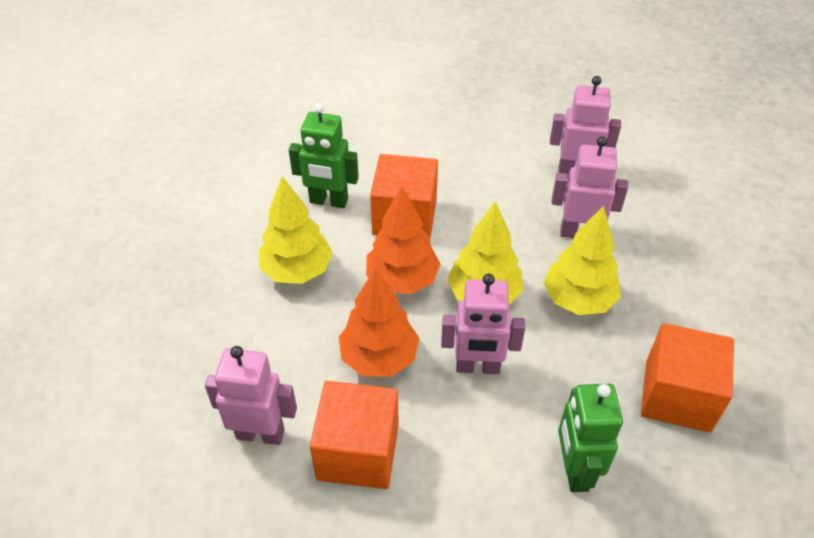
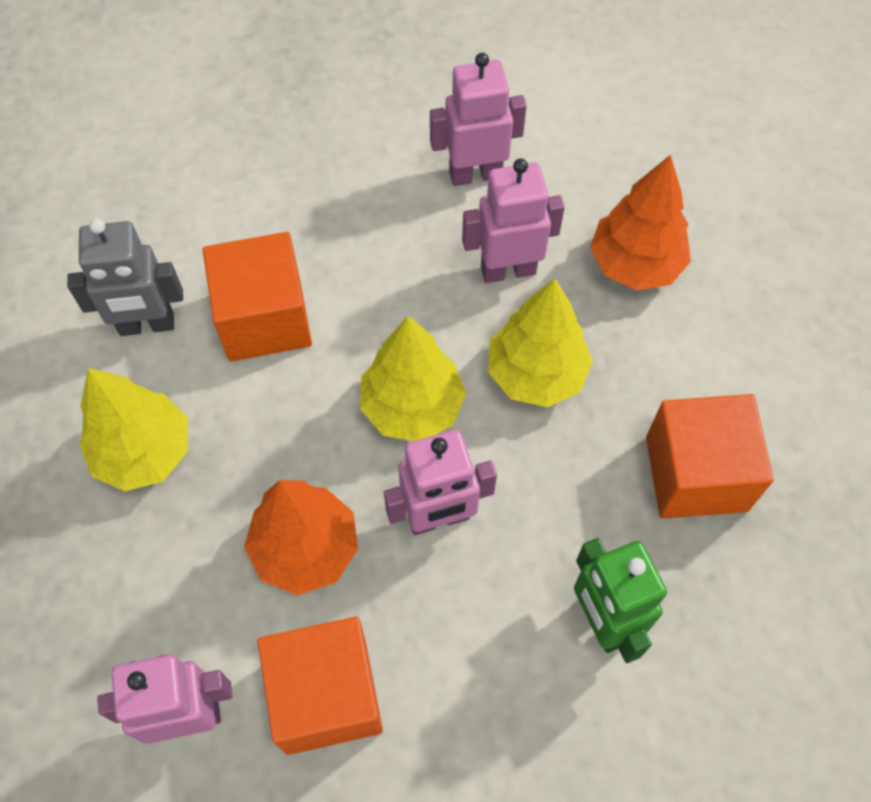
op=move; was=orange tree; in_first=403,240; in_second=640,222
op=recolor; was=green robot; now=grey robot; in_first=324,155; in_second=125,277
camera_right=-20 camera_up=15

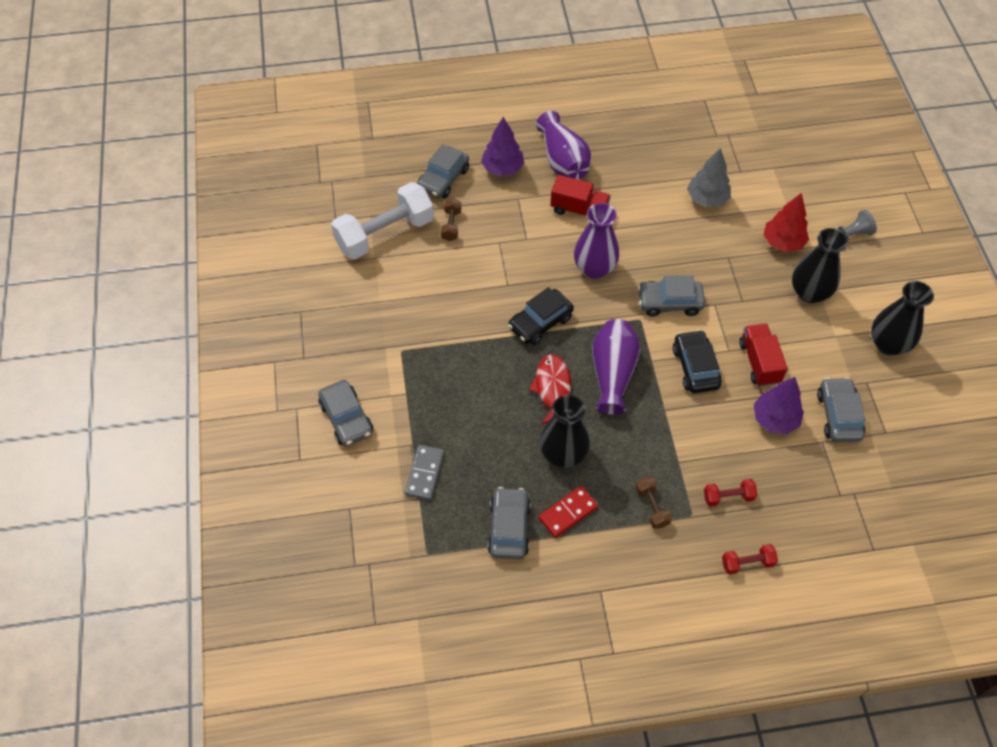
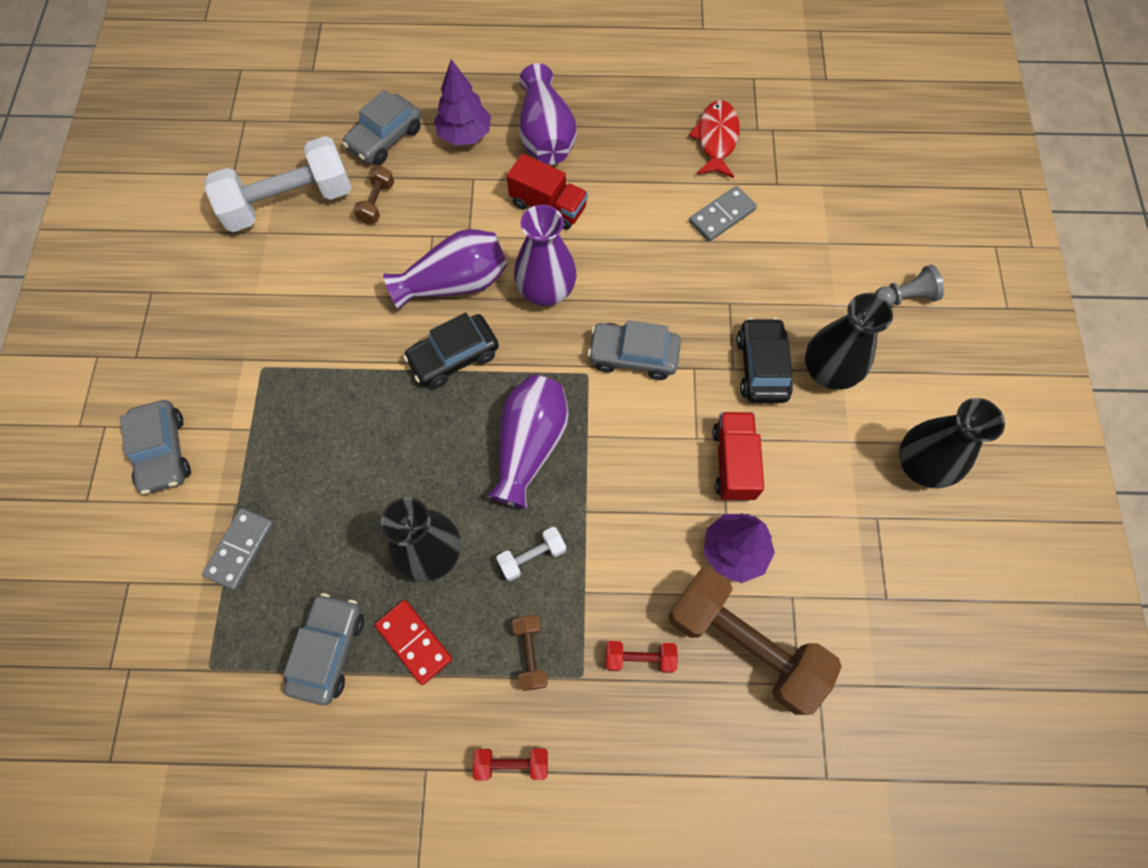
op=delete; was=red tree; in_first=786,222
op=delete; was=grey car; in_first=841,409
op=insert; now=purple vase; in_second=445,269
op=insert; now=white dumbbell; in_second=531,554
op=insert; now=brown dumbbell; in_second=755,641
op=move; was=red fish; in_first=550,389; in_second=714,139
op=move; was=black car; in_first=697,361; in_second=765,360
op=move; was=red dumbbell; in_first=750,559; in_second=510,764
op=replace; was=grey tree; now=grey domino; in_first=709,177; in_second=723,214
op=rotate; was=red domino; in_first=568,512; in_second=413,642; clockwise=75
camera_right=10 camera_up=10

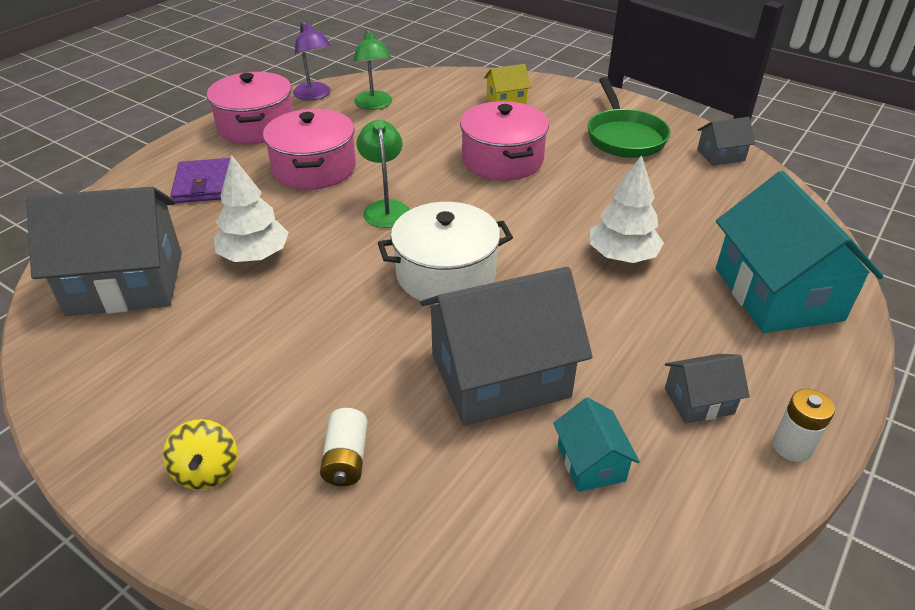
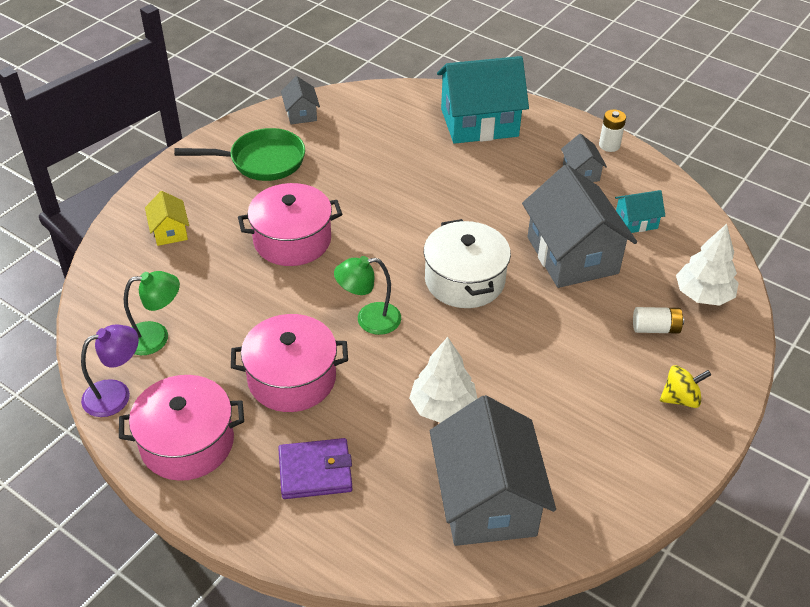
op=move; was=white tree; in_first=627,209; in_second=707,265
camera_right=-90 camera_up=5

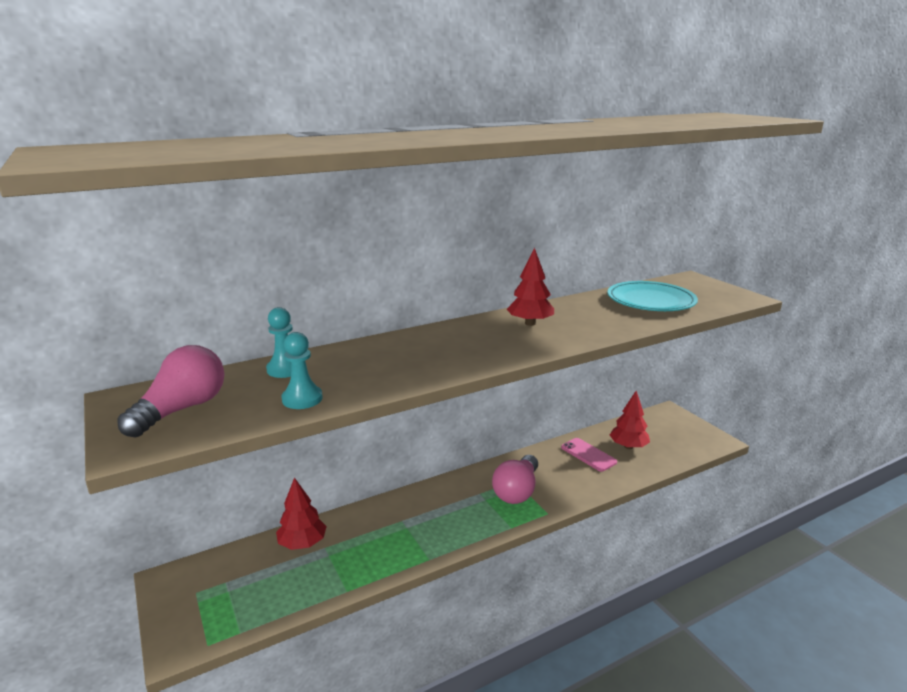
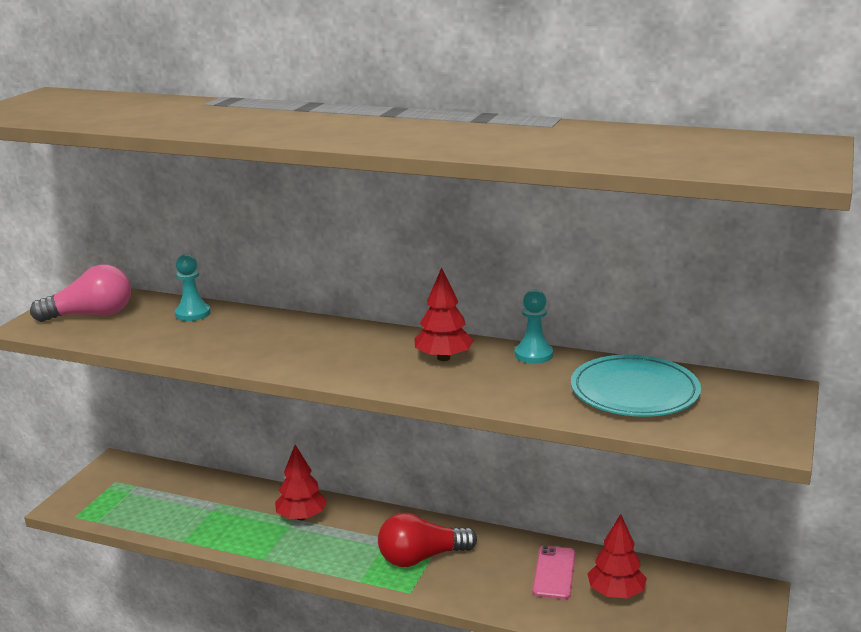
op=move; was=red tree; in_first=301,513; in_second=301,482
op=move; was=turquoise pawn; in_first=302,370; in_second=534,327
op=recolor; was=pink light bulb; now=red light bulb; in_first=515,479; in_second=427,540
camera_right=50 camera_up=0

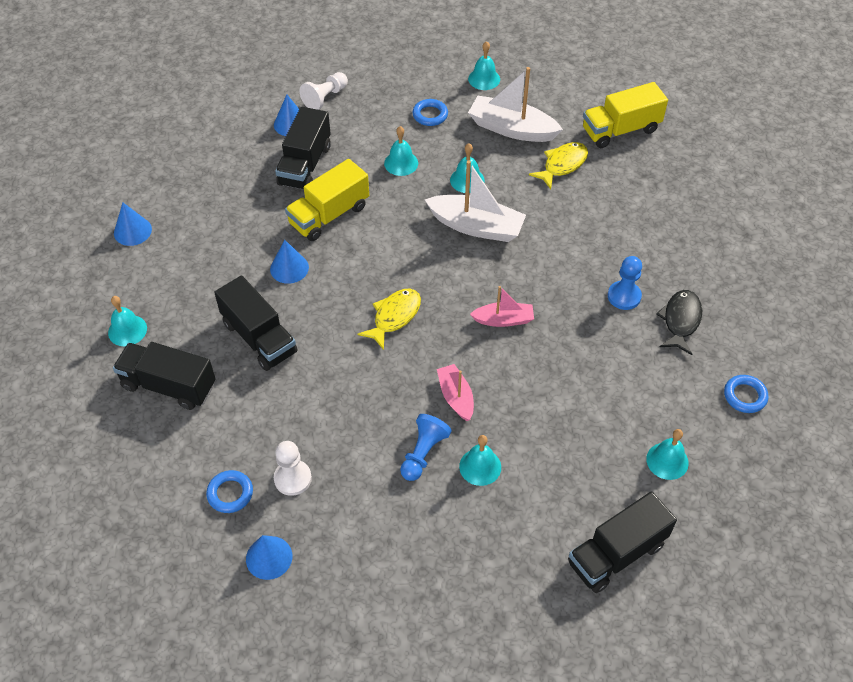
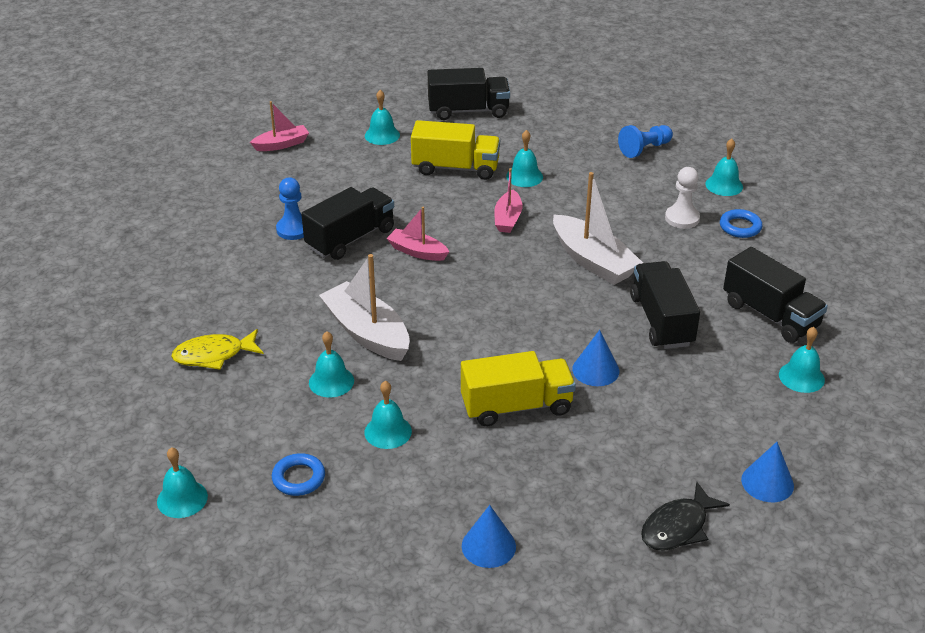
op=delete; was=white pawn; in_first=324,91
op=delete; was=yellow fish; in_first=389,319
op=move; was=black truck; in_first=303,148; in_second=347,223
op=move; was=blue pawn; in_first=426,447; in_second=645,141
op=move; was=white boat; in_first=515,104; in_second=598,228
op=move; was=yellow truck; in_first=625,115; in_second=455,150
op=move; was=black fish; in_first=679,322; in_second=685,516
op=replace; was=blue cone; now=turquoise bell; in_first=269,557; in_second=724,167
op=replace; was=blue ring; now=pink boat; in_first=746,394; in_second=279,126
camera_right=-150 camera_up=-15

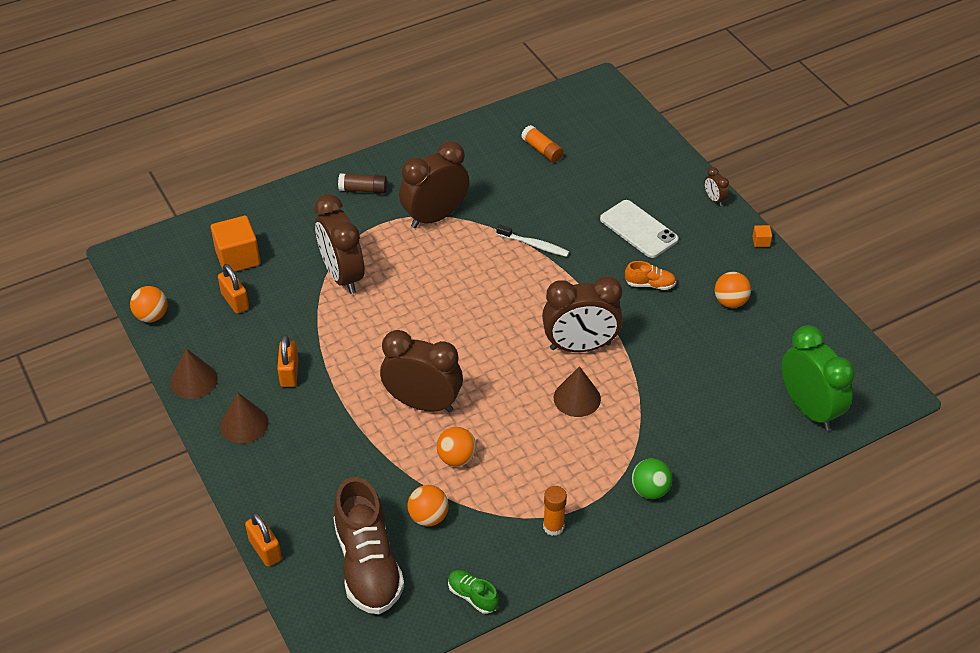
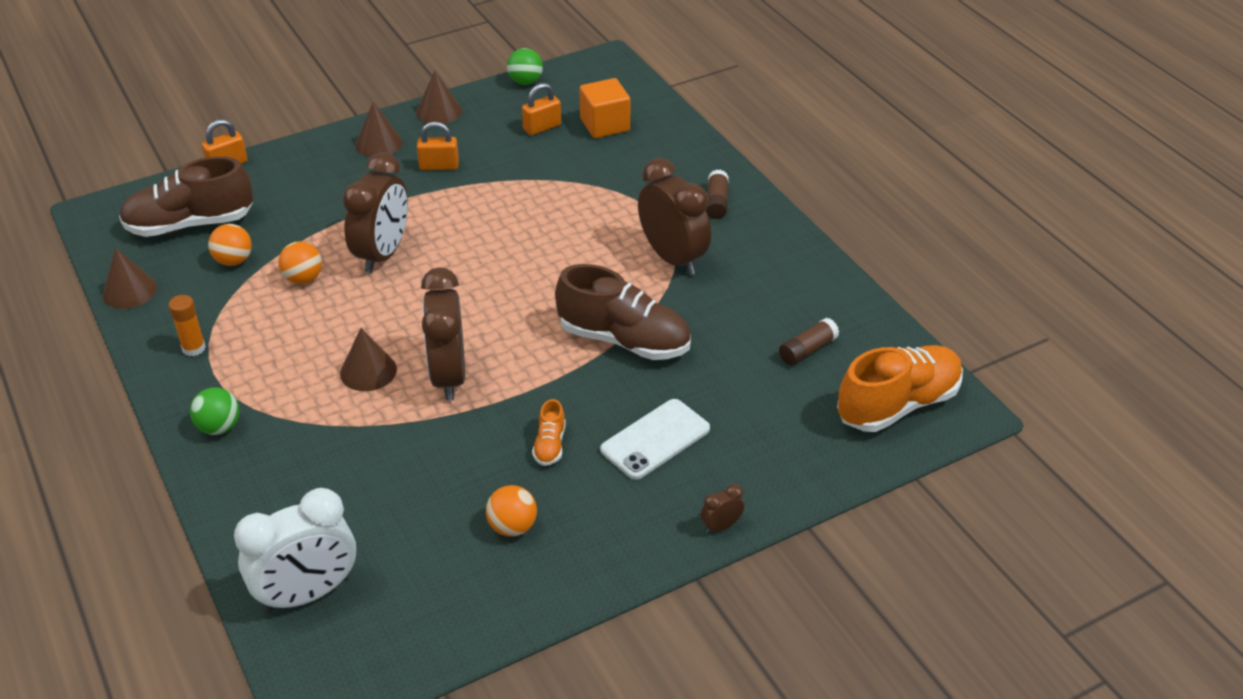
op=delete; was=brown clock; in_first=339,244
op=delete; was=orange cube; in_first=762,236
op=insert; now=orange shoe; in_second=900,388
op=replace; was=green shoe; now=brown cone; in_first=473,592; in_second=129,278
op=replace; was=white toothbrush; now=brown shoe; in_first=532,240; in_second=623,312
op=recolor; was=orange ball; now=green ball; in_first=149,304; in_second=525,66
op=recolor; was=orange glue stick; now=brown glue stick; in_first=542,144; in_second=809,341
op=recolor; was=green clock; now=white clock; in_first=818,377; in_second=295,550
camera_right=90 camera_up=-5

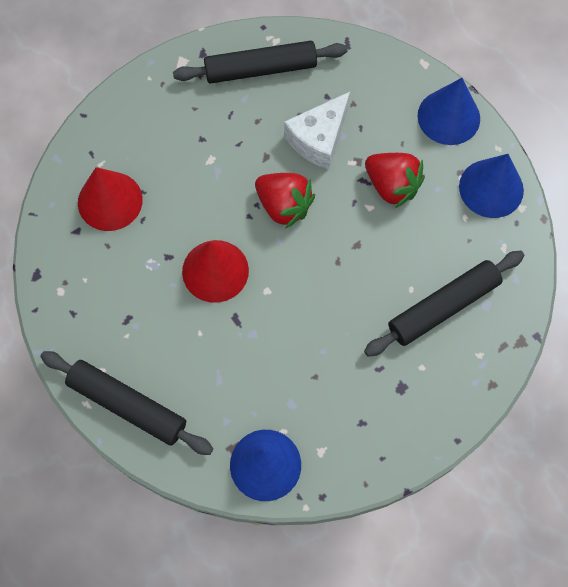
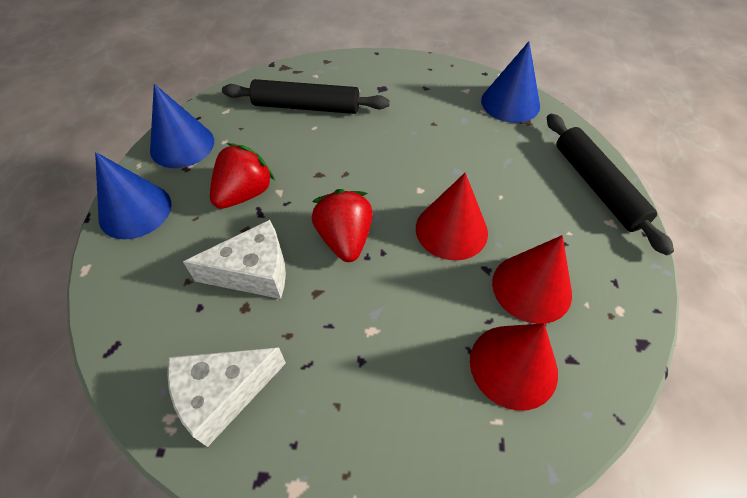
op=insert; now=red cone; in_second=532,279
op=replace; was=black rolling pin; now=white cheese; in_first=260,62; in_second=226,397
op=rotate; was=red strawberry; in_first=395,180; in_second=242,176; clockwise=45
camera_right=-140 camera_up=-15

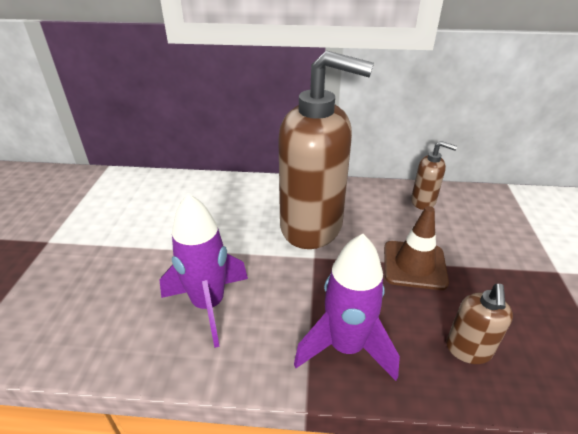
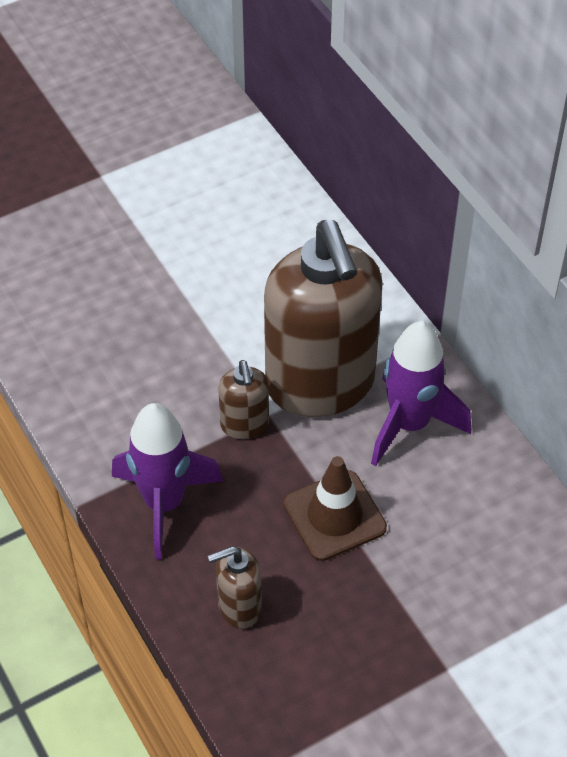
op=move; was=purple rocket; in_first=204,270; in_second=421,393
op=move; was=brown soap dispenser; in_first=434,175; in_second=243,399
camera_right=55 camera_up=15

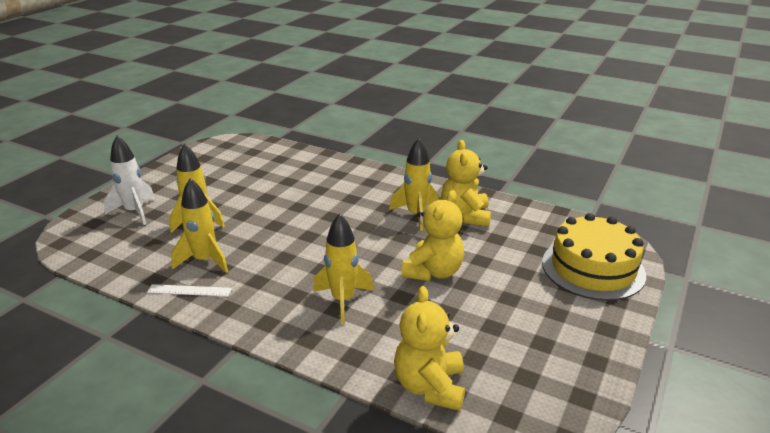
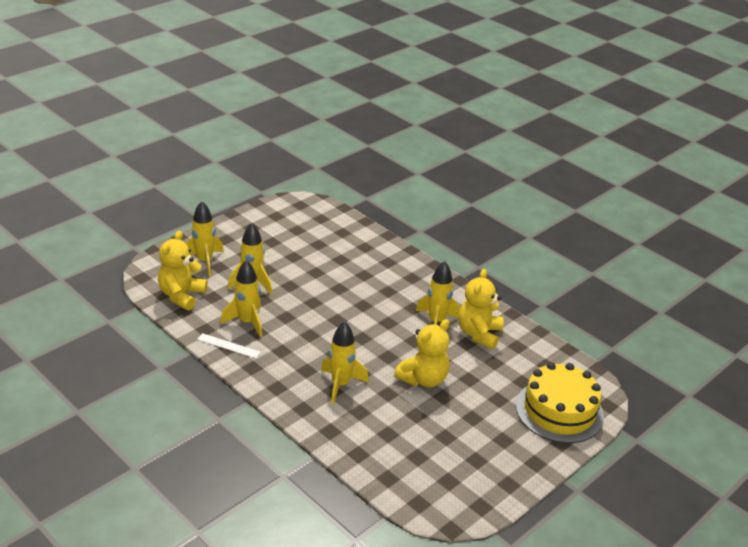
op=move; was=yellow teddy bear; in_first=429,348; in_second=183,271
op=recolor; was=white rocket; now=yellow rocket; in_first=129,180; in_second=205,238
camera_right=15 camera_up=5

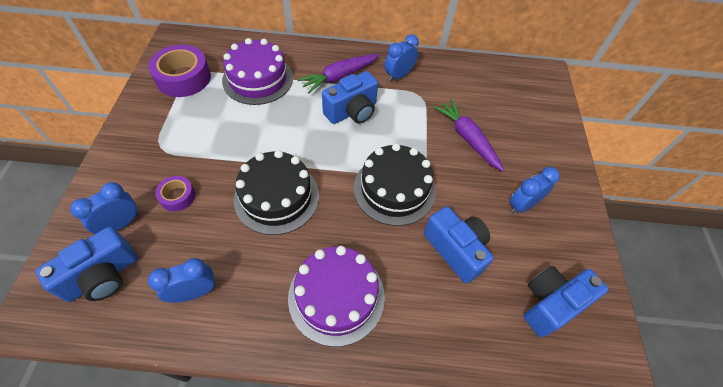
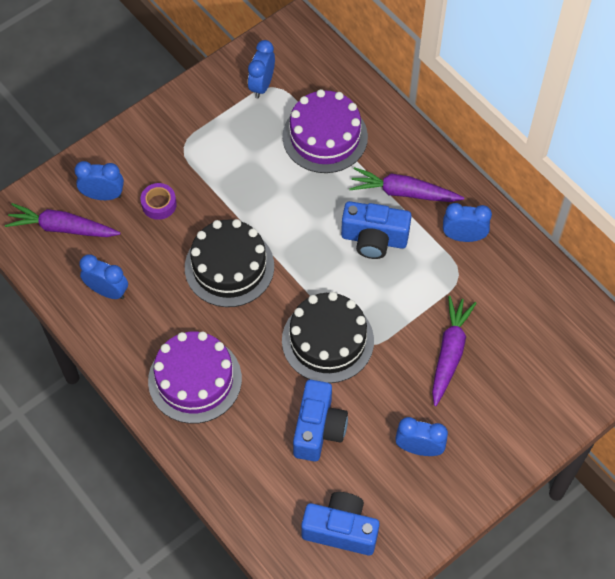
op=replace; was=blue camera; now=purple carrot; in_first=86,264; in_second=63,220
op=replace; was=purple tape; now=blue clock; in_first=179,71; in_second=261,69
camera_right=50 camera_up=5

